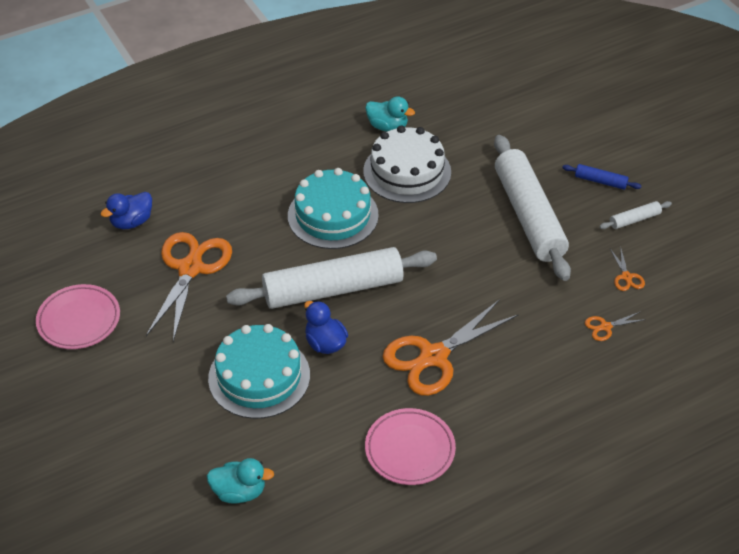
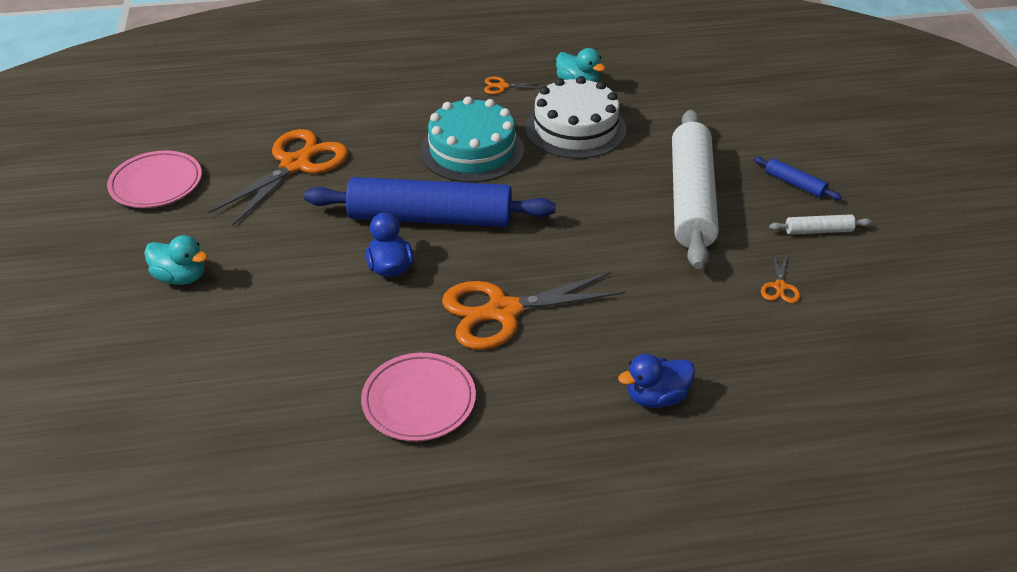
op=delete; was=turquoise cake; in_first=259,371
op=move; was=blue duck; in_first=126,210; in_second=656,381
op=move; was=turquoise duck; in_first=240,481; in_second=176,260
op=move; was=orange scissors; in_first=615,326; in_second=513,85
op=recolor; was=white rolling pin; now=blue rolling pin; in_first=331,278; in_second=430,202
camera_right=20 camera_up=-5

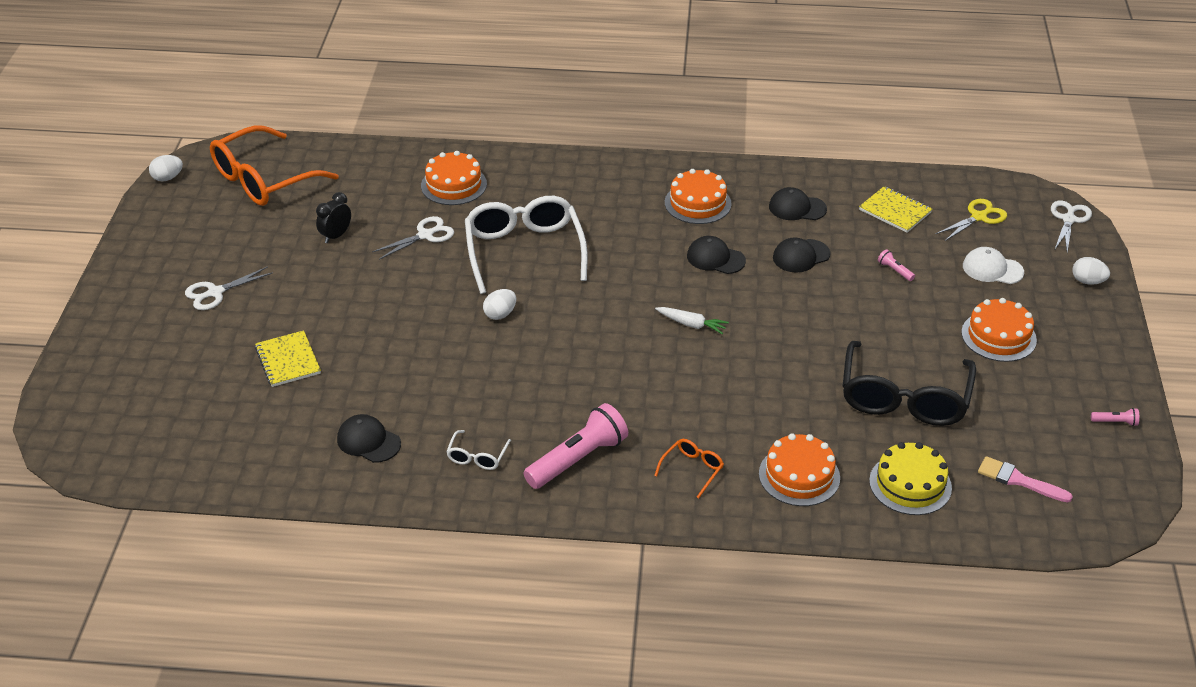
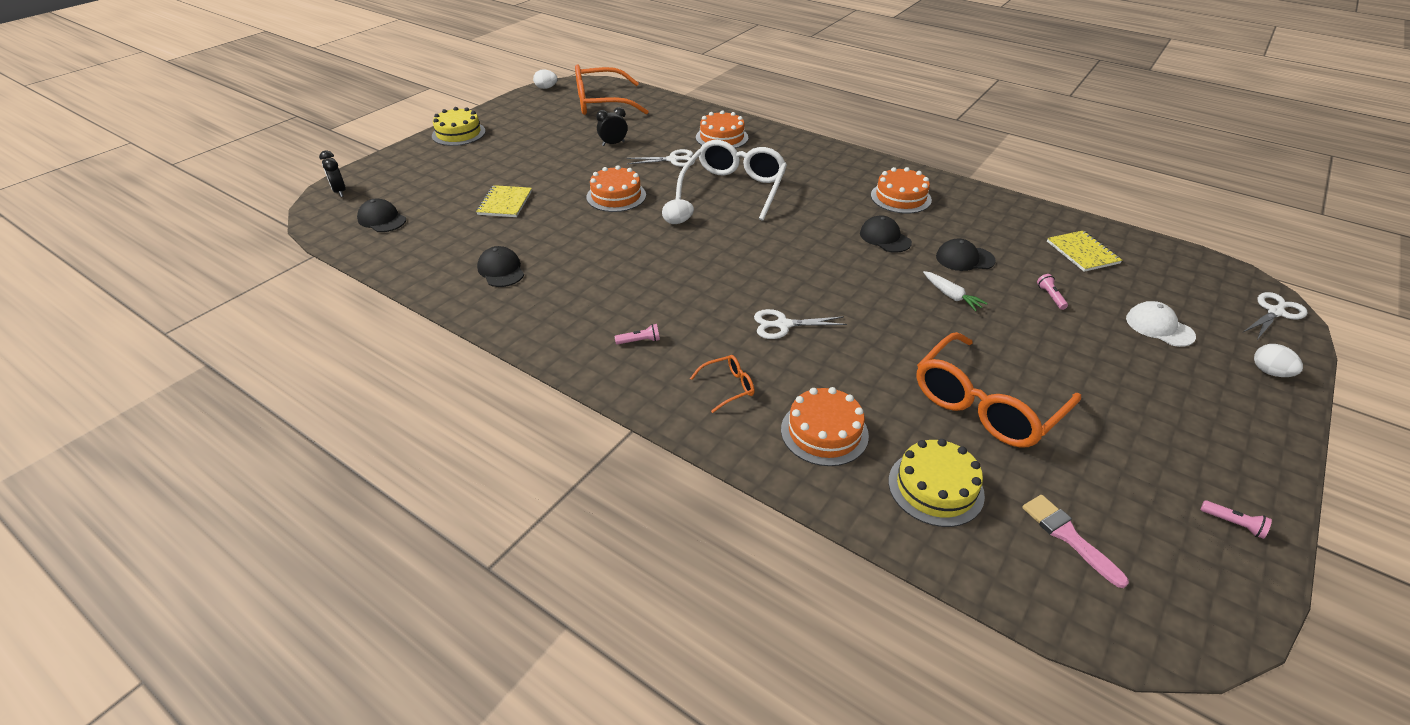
op=delete; was=white glasses; in_first=478,450
op=delete; was=yellow scissors; in_first=971,220
op=insert; now=black clock; in_second=332,173
op=insert; now=yellow cake; in_second=459,126
op=move; was=white scissors; in_first=229,288; in_second=800,324
op=move; was=white carrot; in_first=692,320; in_second=955,291
op=move; was=black cap; in_first=798,203; in_second=381,215
op=move; was=orange cake; in_first=999,330; in_second=616,188
op=recolor; was=black glasses; now=orange glasses; in_first=909,383; in_second=998,390
op=resize; was=pink flashlight; in_first=576,446; in_second=637,334; ratio=0.42
camera_right=30 camera_up=0

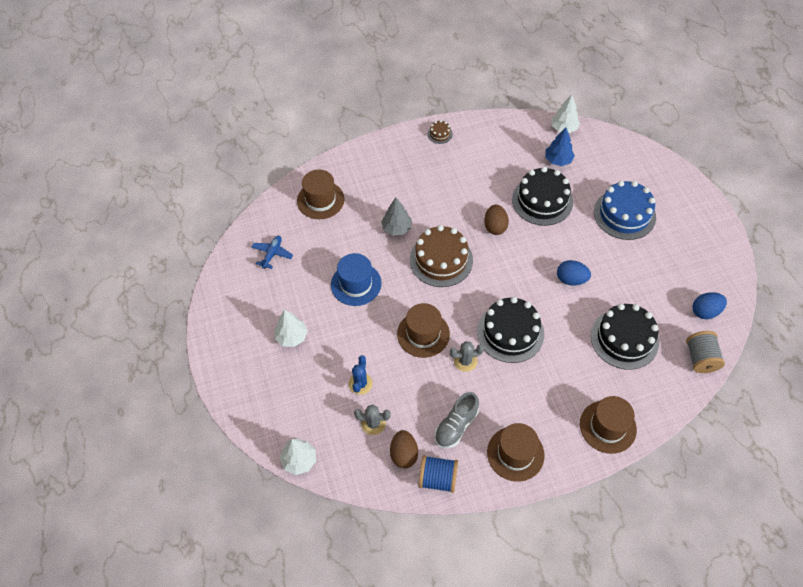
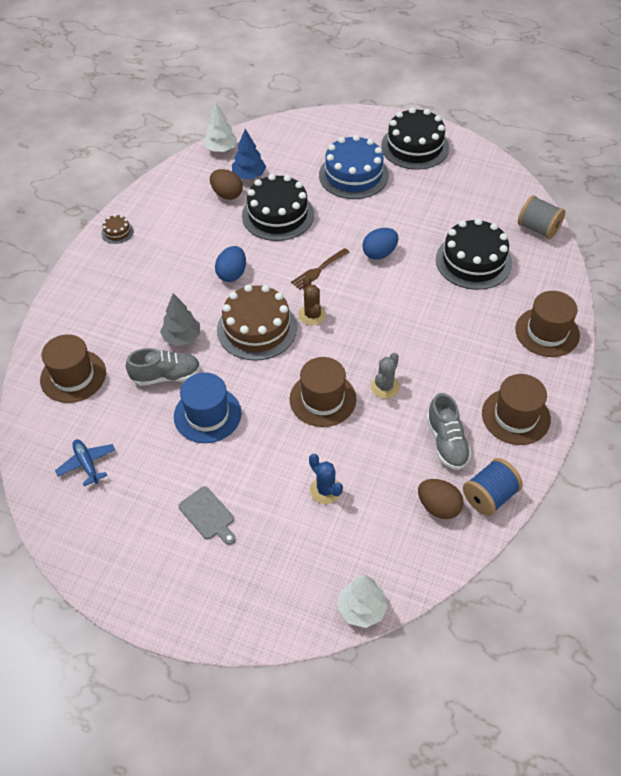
op=delete; was=grey cactus; in_first=372,420
op=insert; now=grey shoe; in_second=163,367
op=insert; now=brown fork; in_second=320,269
op=insert; now=brown cactus; in_second=312,301
op=move; was=black cake; in_first=510,330; in_second=415,138
op=move; was=brown egg; in_first=496,220; in_second=226,184
op=move; was=blue egg; in_first=709,305; in_second=230,264
op=replace; was=white tree; now=grey cutting board; in_first=291,328; in_second=207,515
camera_right=-50 camera_up=-5

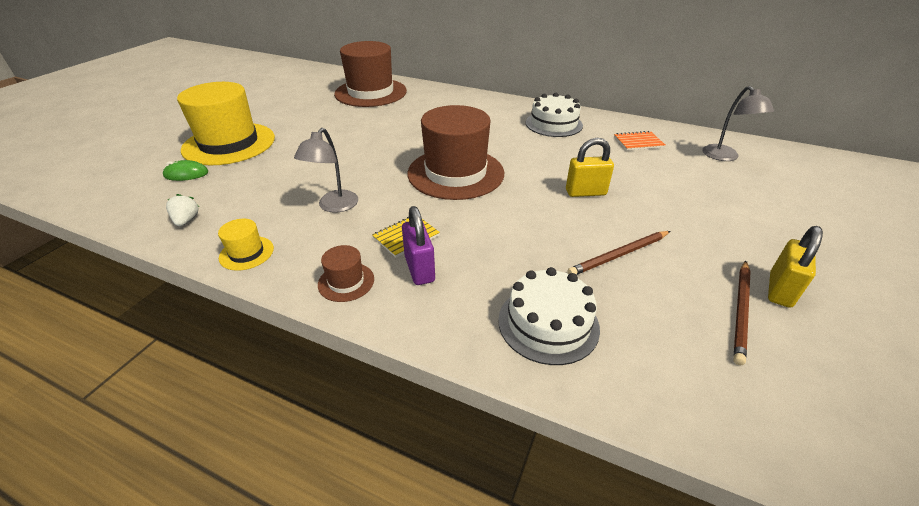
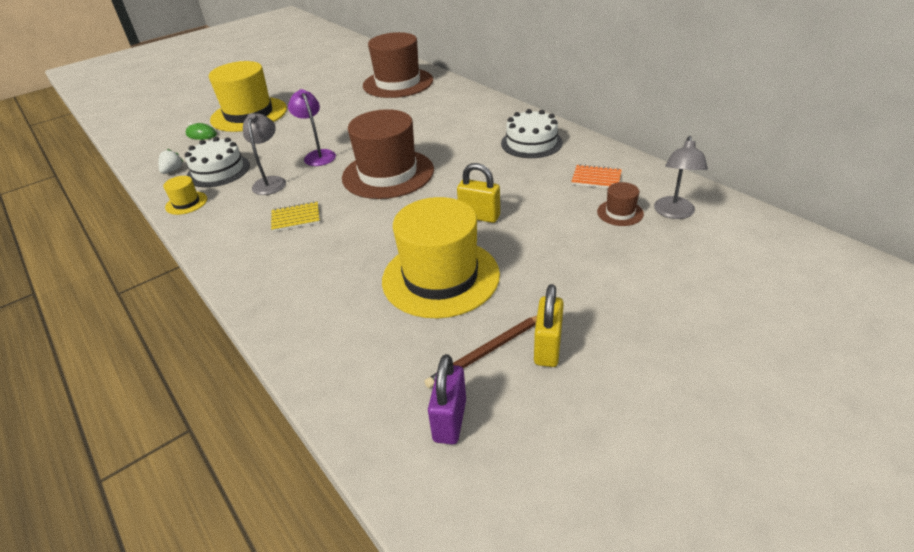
op=insert; now=purple lamp; in_second=312,127
op=move; was=brown hat; in_first=346,273; in_second=620,204
op=move; was=purple padlock; in_first=418,245; in_second=447,399
op=move; was=white cake; in_first=549,316; in_second=217,162
op=replace; was=brown pencil; now=yellow hat; in_first=618,253; in_second=441,257
op=rotate; was=grey lamp; in_first=326,170; in_second=264,154; clockwise=135
op=rotate; was=yellow padlock; in_first=795,267; in_second=549,325; clockwise=-45
camera_right=30 camera_up=0

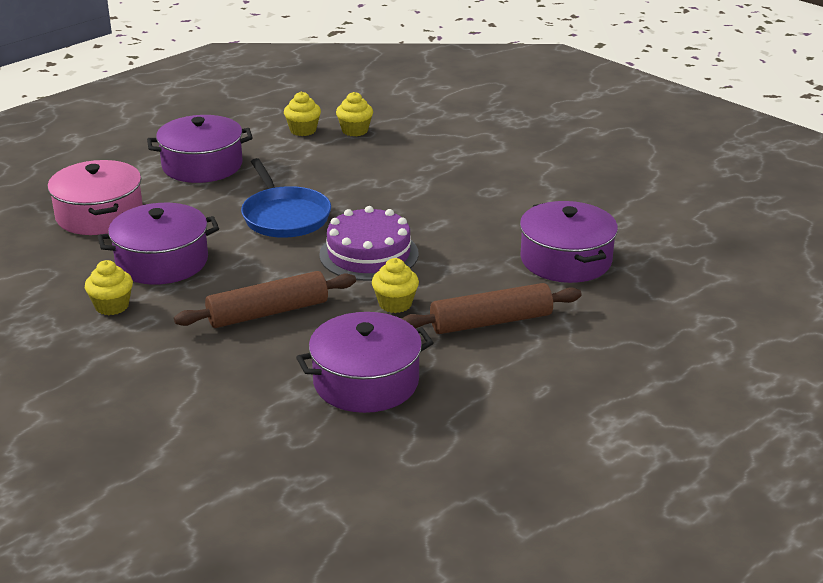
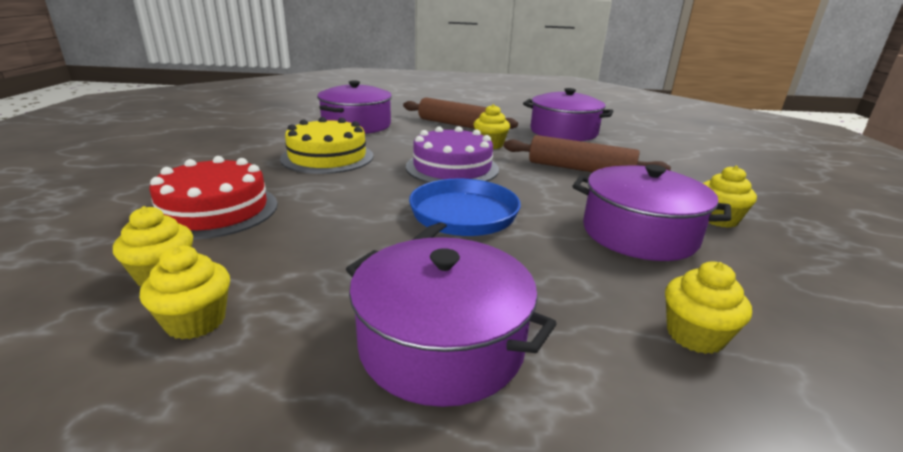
op=insert; now=red cake; in_second=213,198
op=insert; now=yellow cake; in_second=327,145
op=replace; was=pink pot; now=yellow cupcake; in_first=95,197; in_second=708,307
camera_right=-135 camera_up=-5

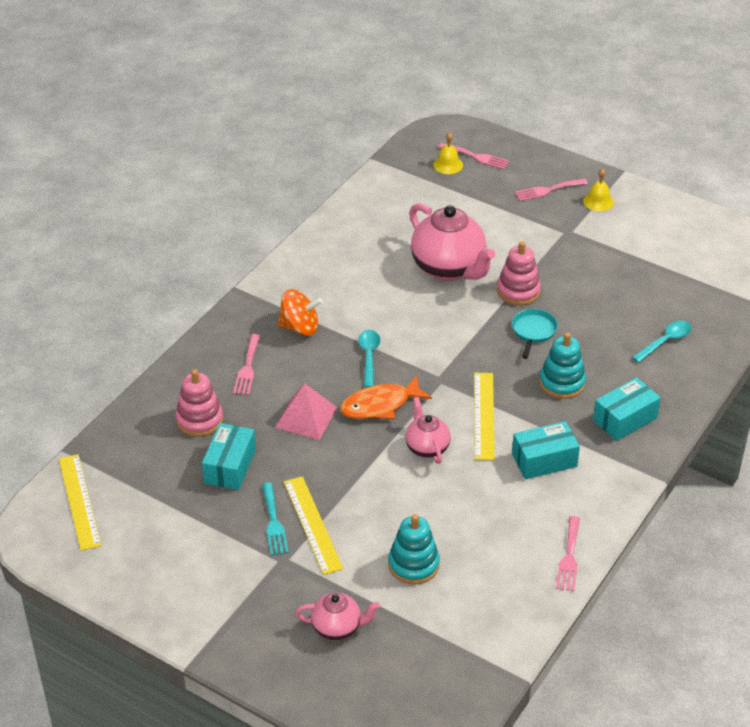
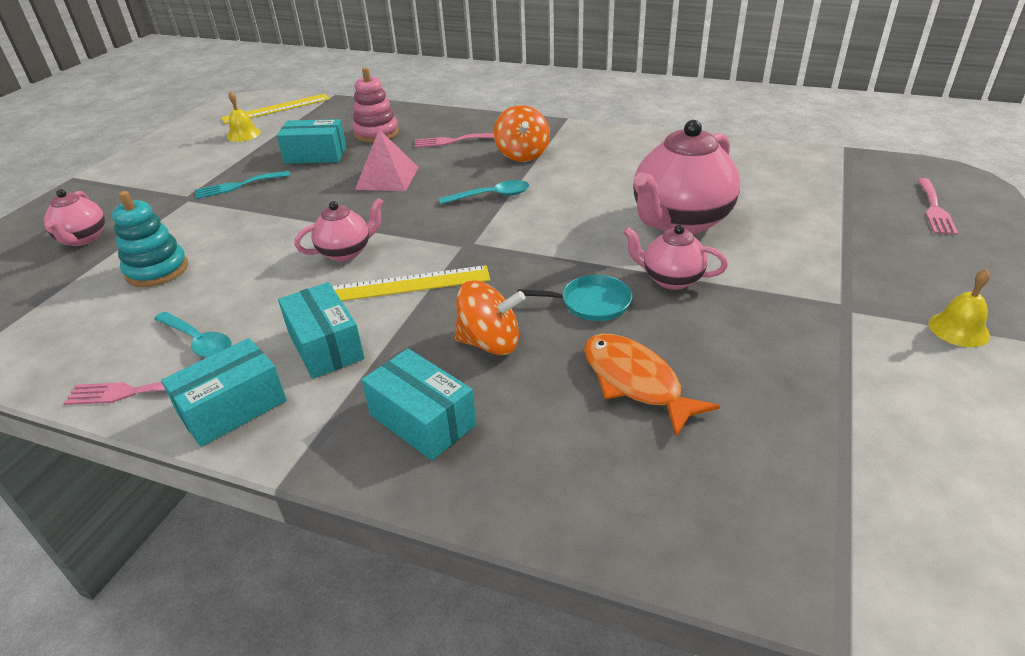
op=delete; was=yellow ruler; in_first=313,525
op=delete; was=pink fork; in_first=551,189
op=insert; now=turquoise box; in_second=224,392
op=move; was=orange fish; in_first=386,397; in_second=652,385
op=move; was=yellow bell; in_first=448,153; in_second=244,116
op=move; was=turquoise spoon; in_first=662,342; in_second=193,334
op=replace; was=pink stacking toy; now=pink teapot; in_first=519,273; in_second=675,257
op=replace; was=turquoise stacking toy; now=orange spinning top; in_first=562,365; in_second=489,317
camera_right=80 camera_up=-5

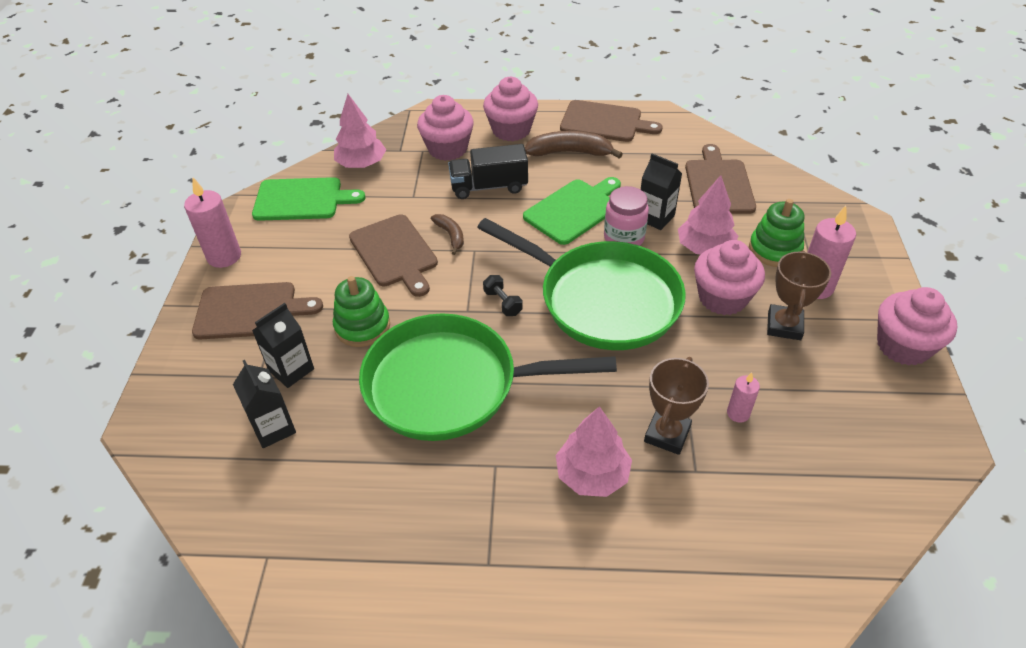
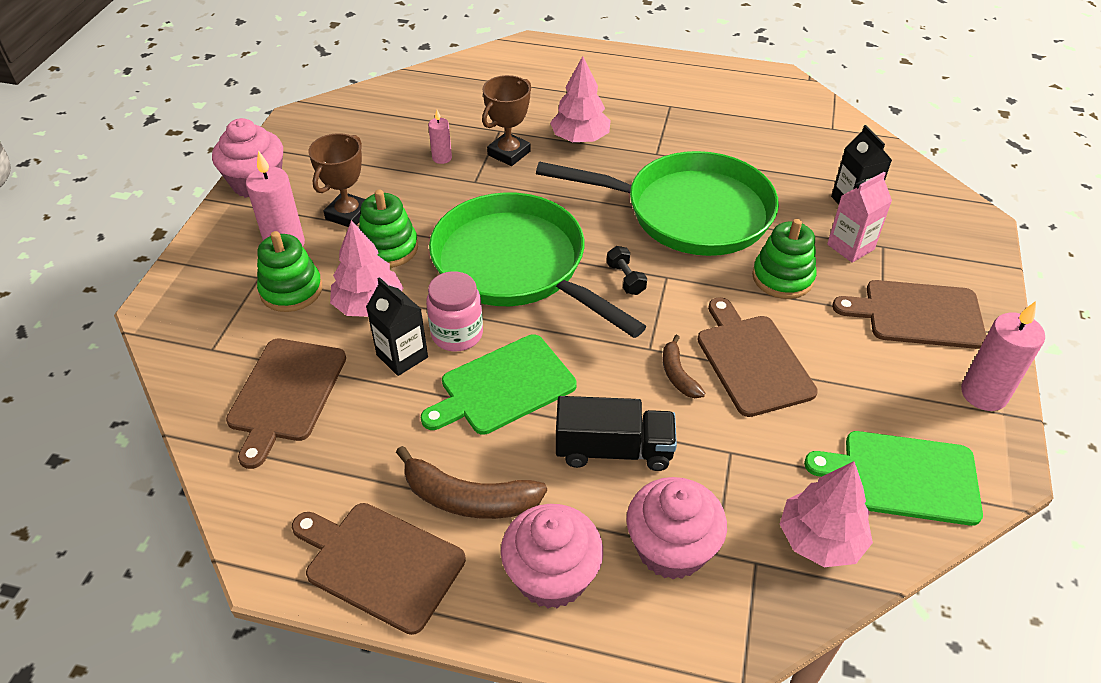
op=replace; was=pink cupcake; now=green stacking toy; in_first=729,277; in_second=388,228
op=recolor; was=black carton; now=pink carton; in_first=283,345; in_second=859,217
camera_right=-170 camera_up=0

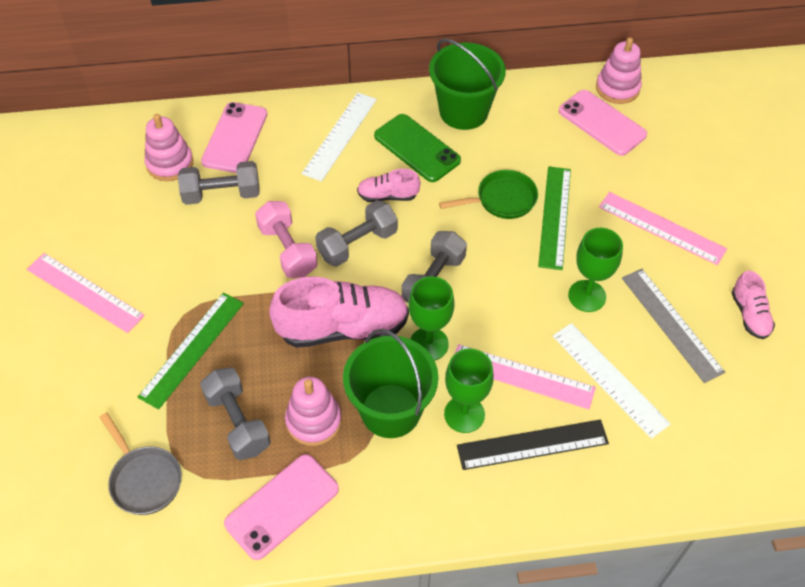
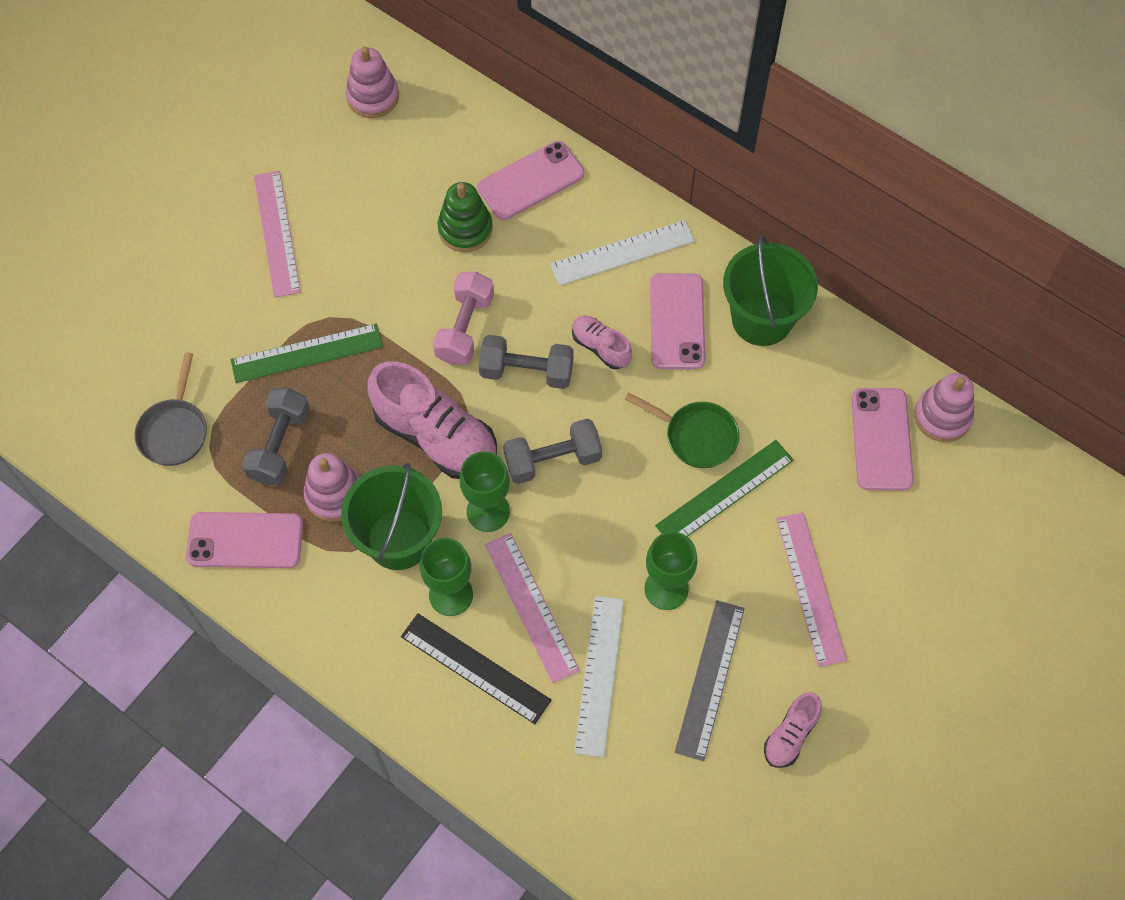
op=move; was=pink stacking toy; in_first=168,147; in_second=372,82
op=replace; was=grey dumbbell; now=green stacking toy; in_first=219,183; in_second=465,217
op=recolor; was=green phone; now=pink phone; in_first=417,148; in_second=677,321
camera_right=45 camera_up=10

